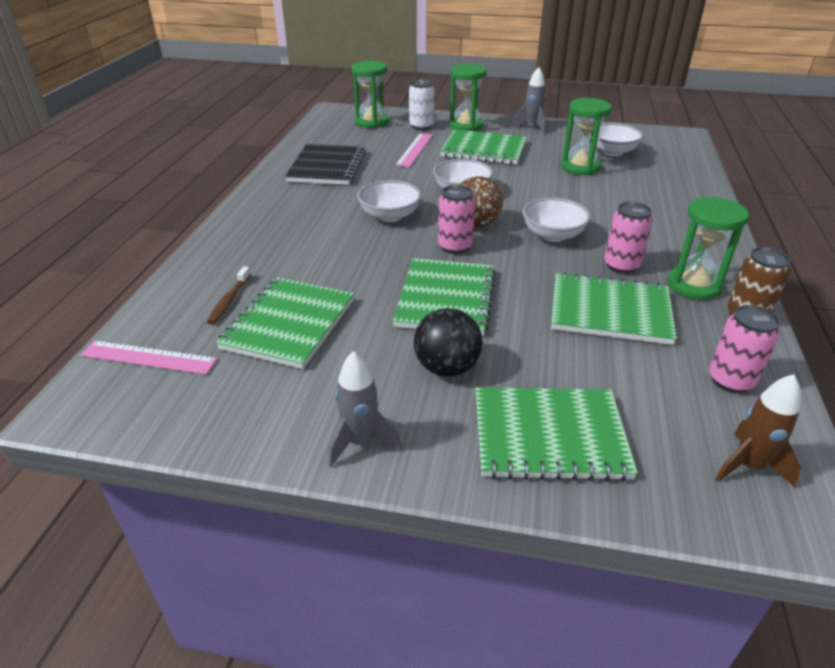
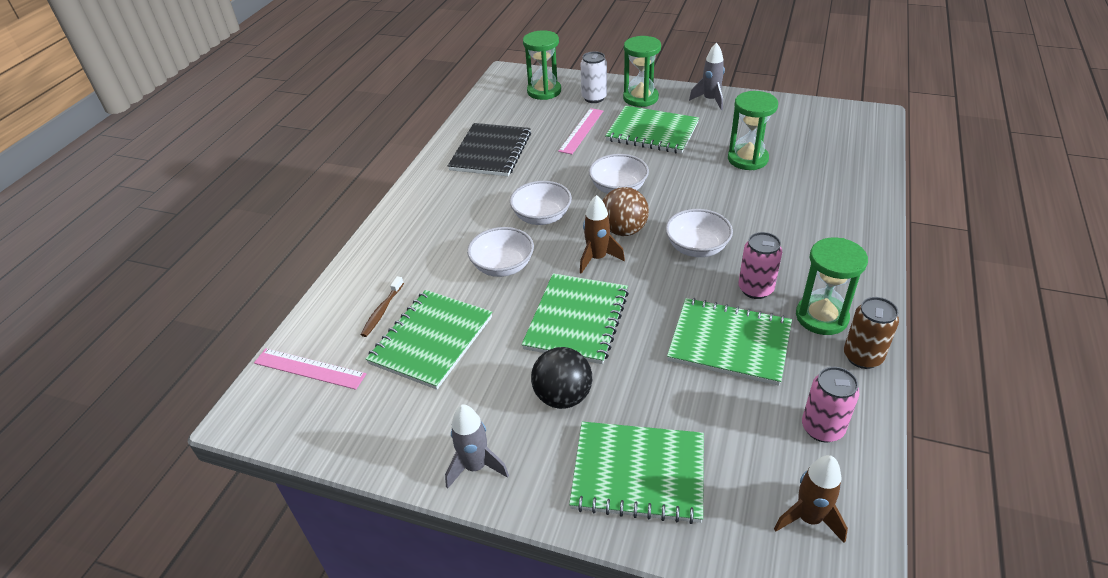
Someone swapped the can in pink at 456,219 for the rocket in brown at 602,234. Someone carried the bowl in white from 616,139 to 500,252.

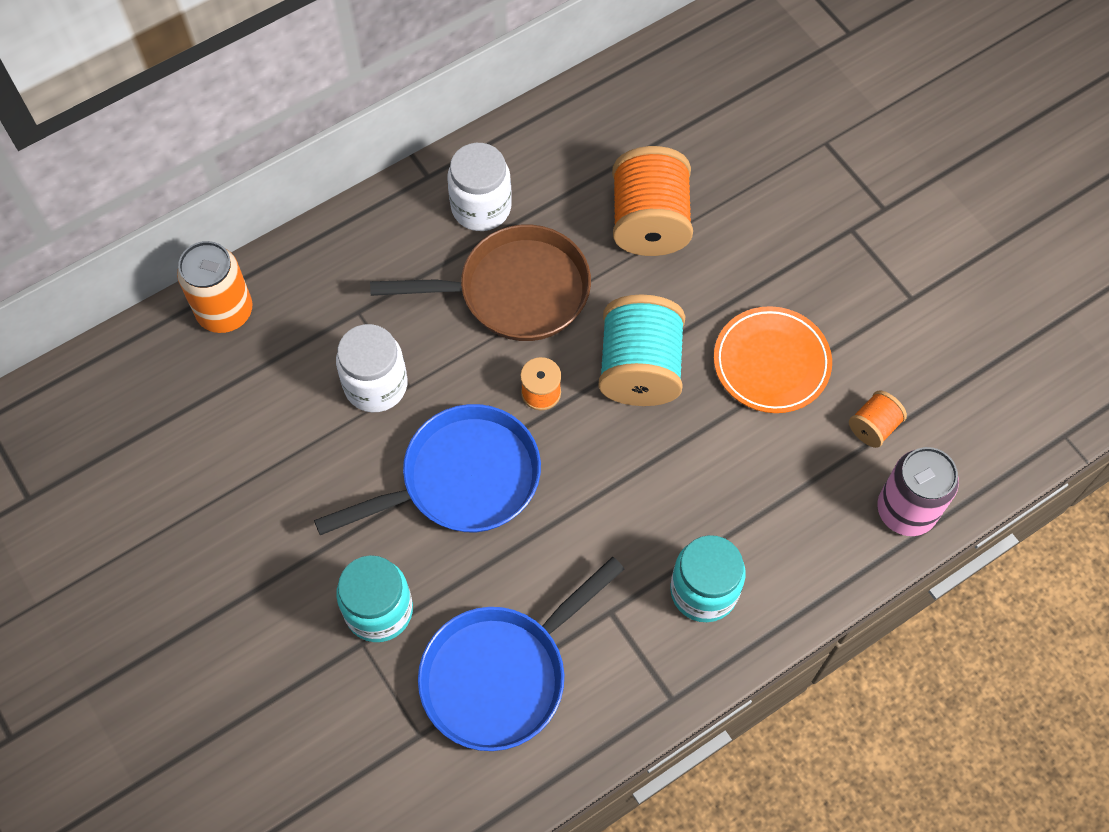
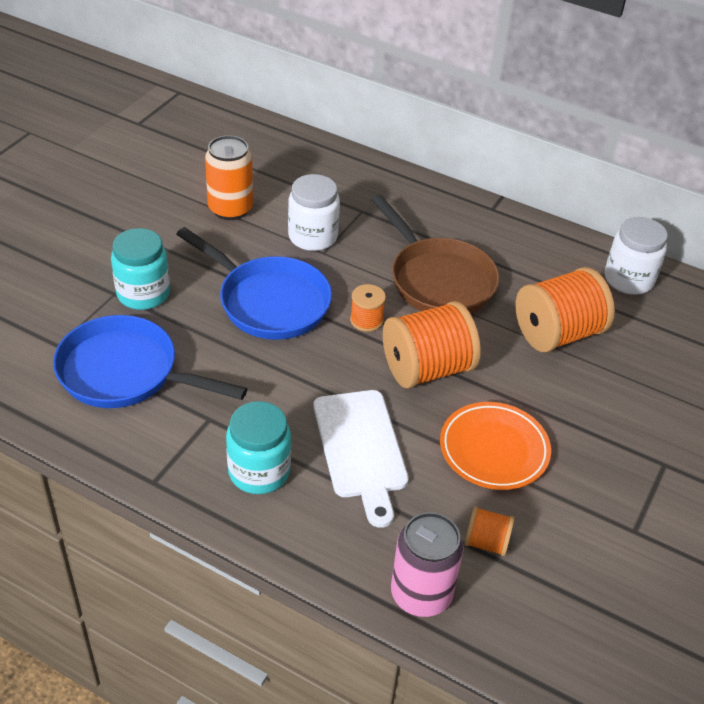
Someone carried the can in orange from 214,287 to 229,177. Someone carried the jar in white from 479,187 to 636,256. Someone repainted the spool in turquoise at 641,350, which became the spool in orange at 432,345. Someone put down the cutting board in white at 361,459.

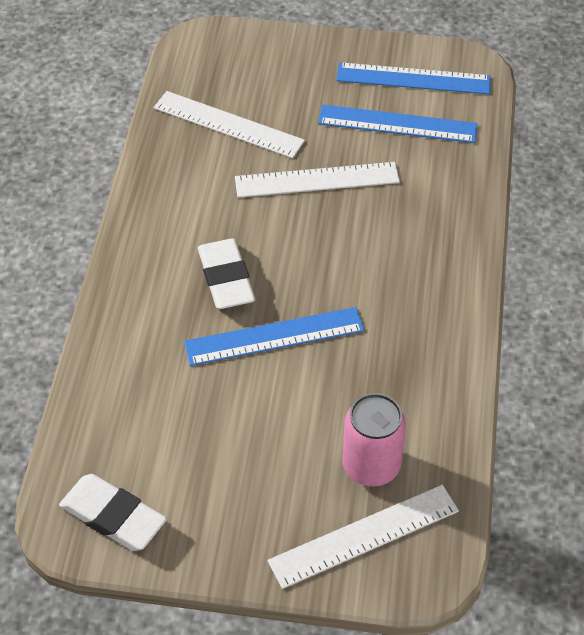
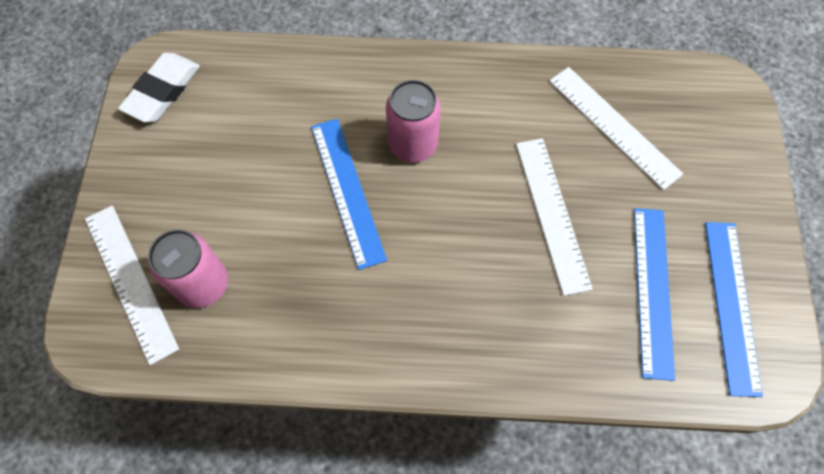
Someone rotated the ruler in white at 229,124 by 60 degrees counterclockwise. Someone swapped the eraser in white at 226,273 for the can in pink at 413,121.

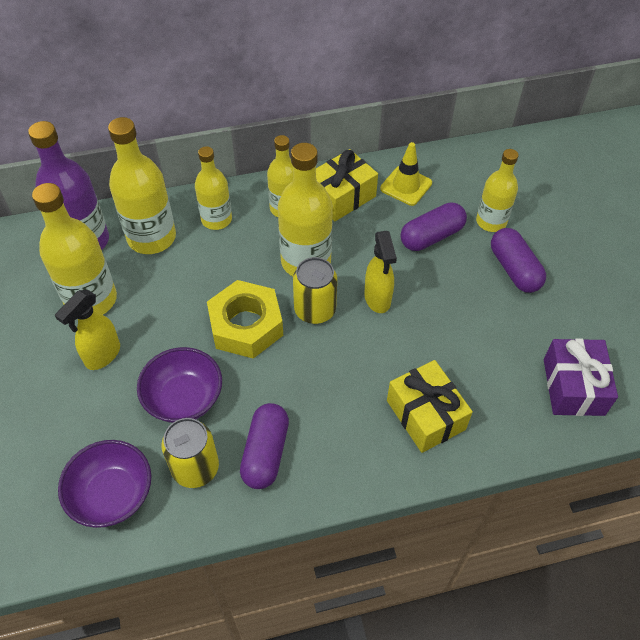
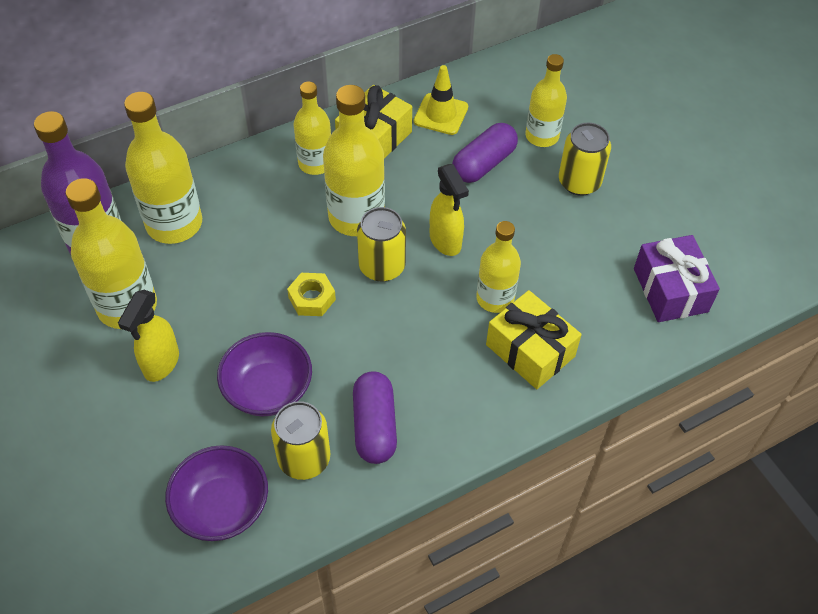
Someone carried the bottle in yellow from 213,188 to 498,267. Someone scaled the nut in yellow at 245,319 by 0.54. Someone swapped the capsule in purple at 518,260 for the can in yellow at 585,159.

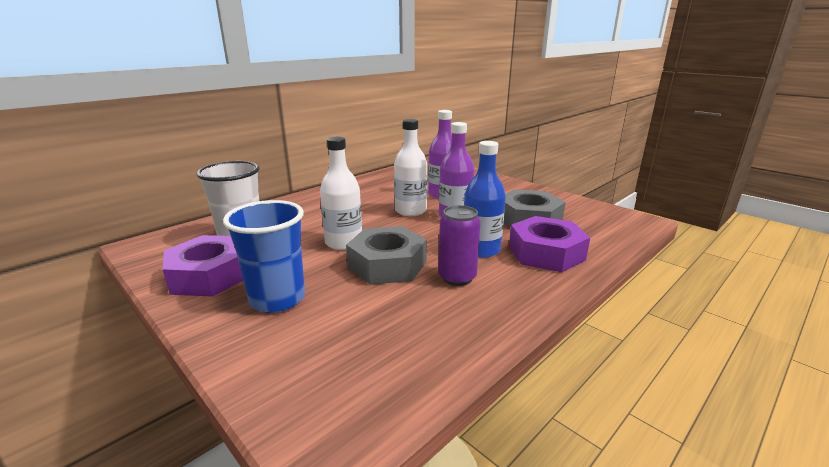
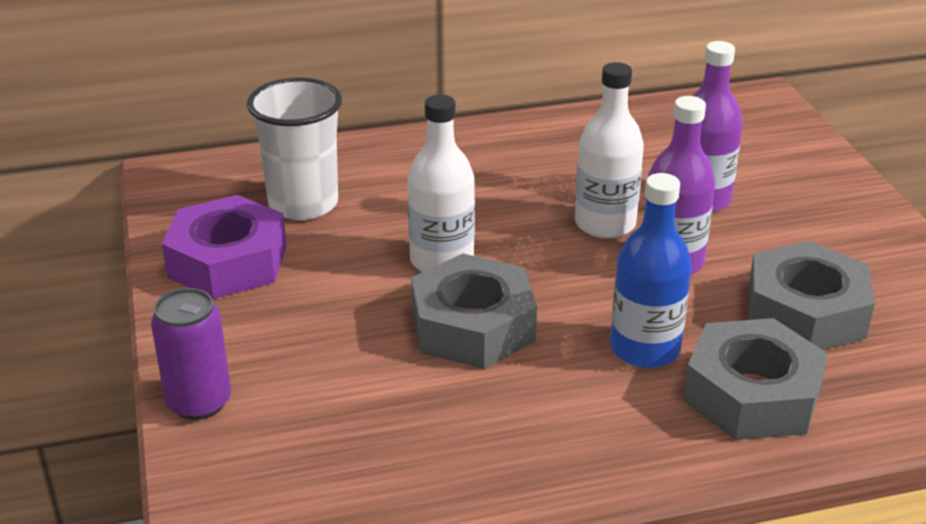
Someone took away the cup in blue at 264,256. Someone carried the can in purple from 460,245 to 191,354. Someone repainted the nut in purple at 549,244, which became the nut in grey at 755,379.

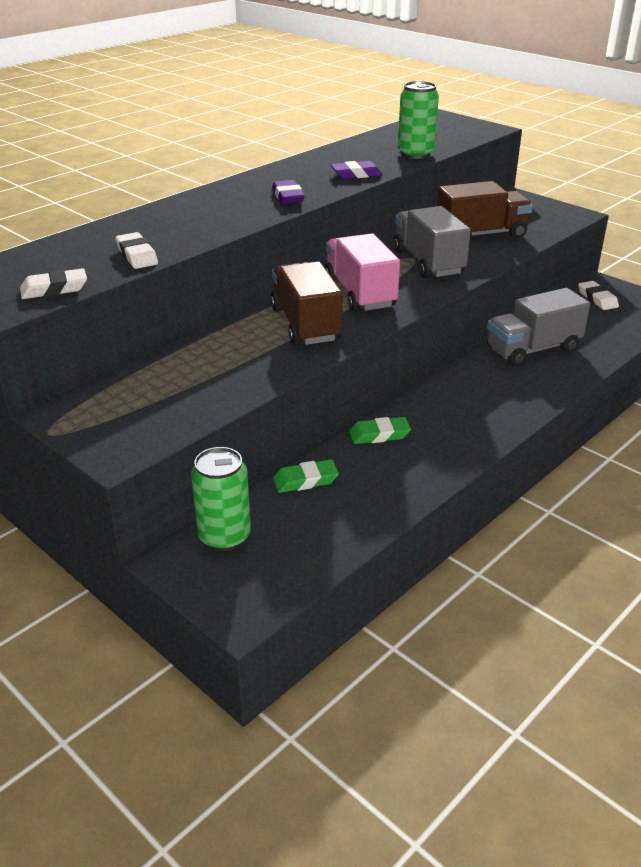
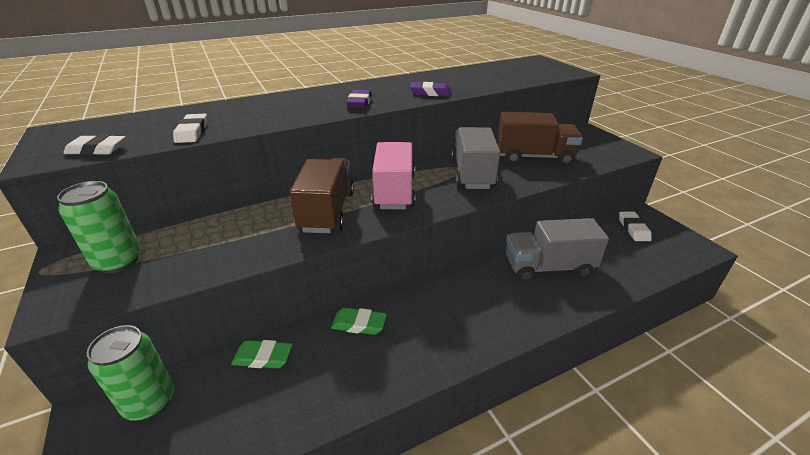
Someone carried the can in green from 418,120 to 99,227.

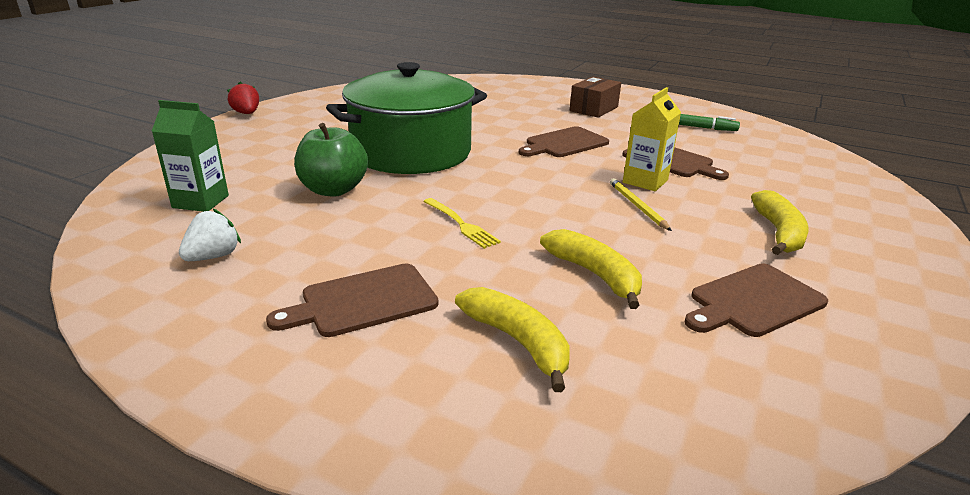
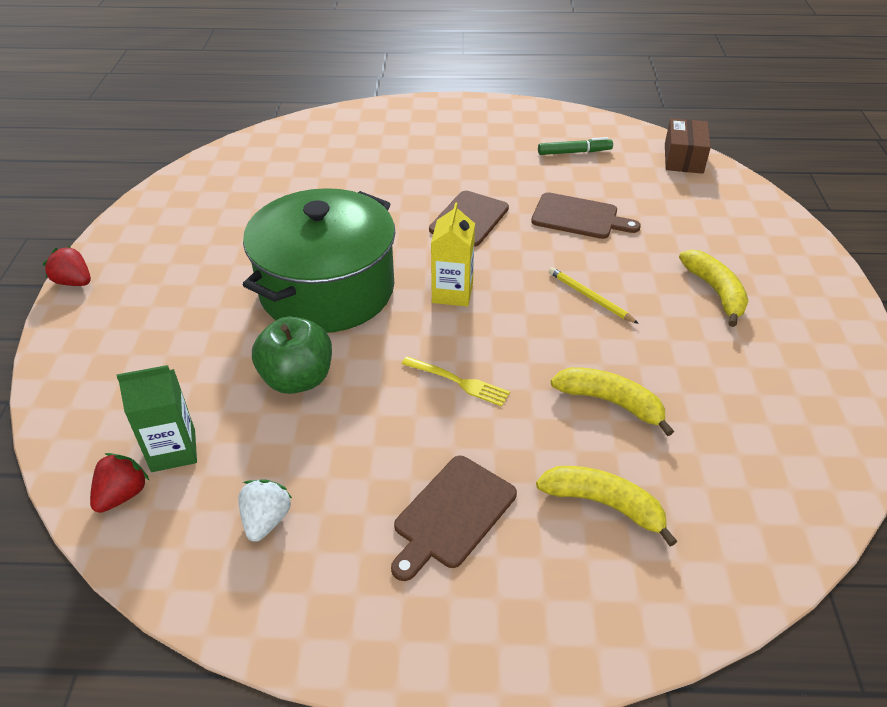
Someone carried the box in brown from 595,97 to 688,146. Someone carried the carton in yellow from 652,139 to 453,254. Someone took away the cutting board in brown at 756,300. Someone put down the strawberry in red at 119,483.

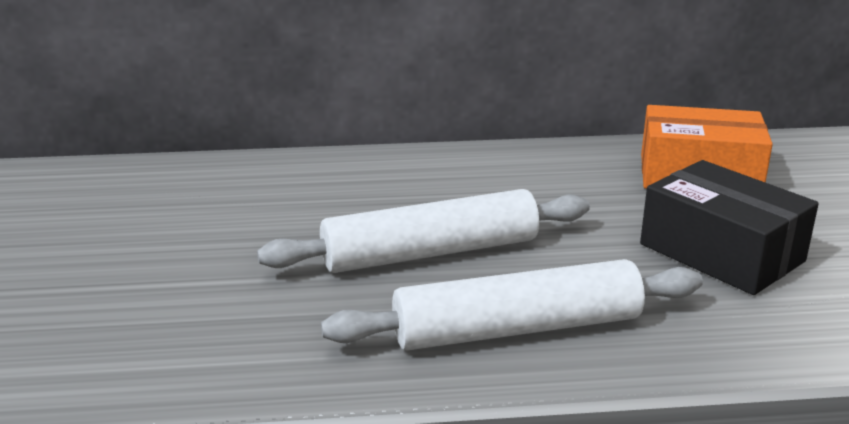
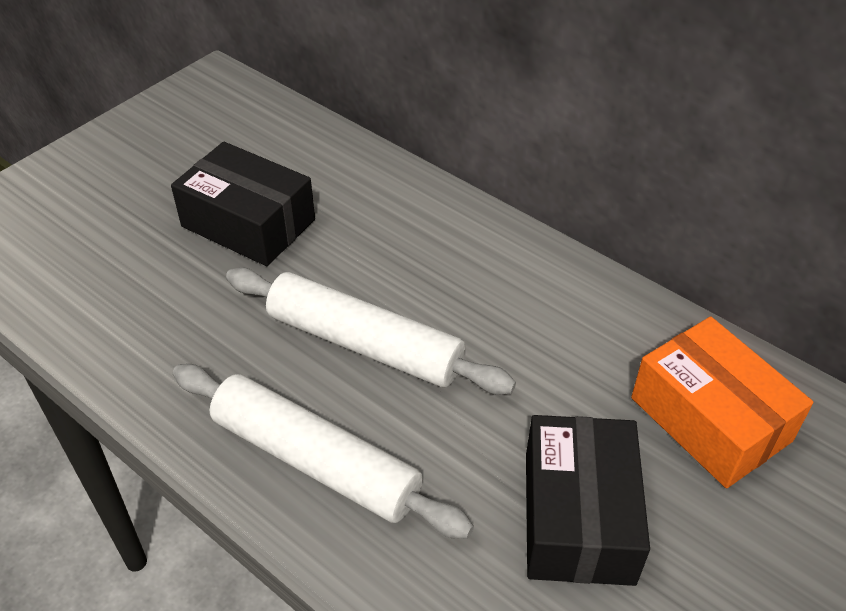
Someone put down the box in black at 243,204.

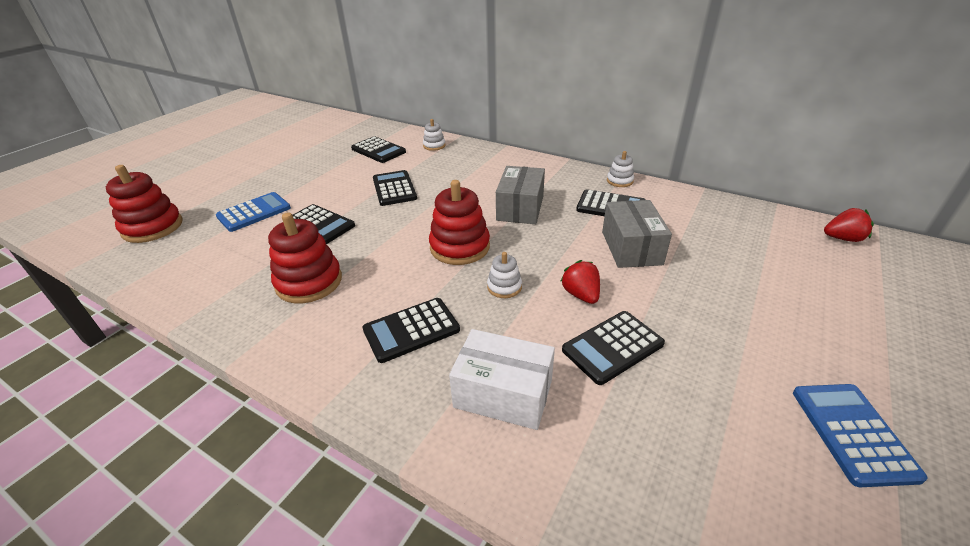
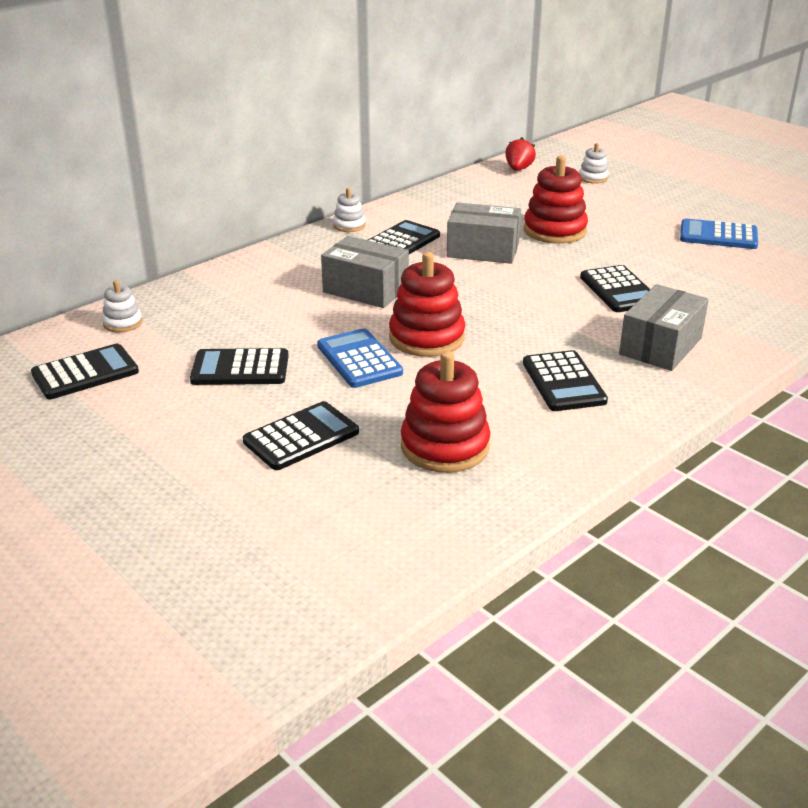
Someone carried the stacking toy in red from 144,204 to 556,200. Someone carried the calculator in blue from 253,212 to 360,358. Someone repainted the box in white at 502,379, which became the box in grey at 664,327. Someone carried the stacking toy in white from 504,275 to 594,163. Someone took away the strawberry in red at 580,282.

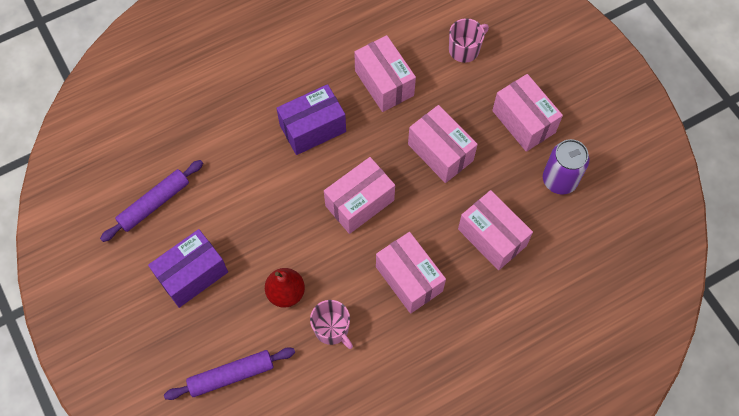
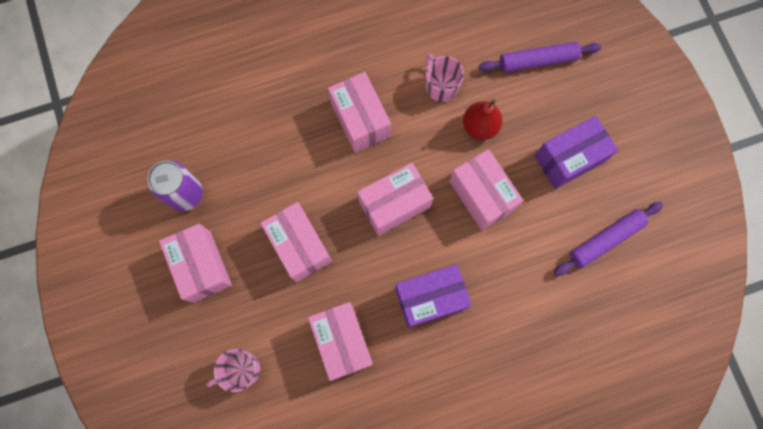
Someone carried the box in pink from 495,230 to 486,189.

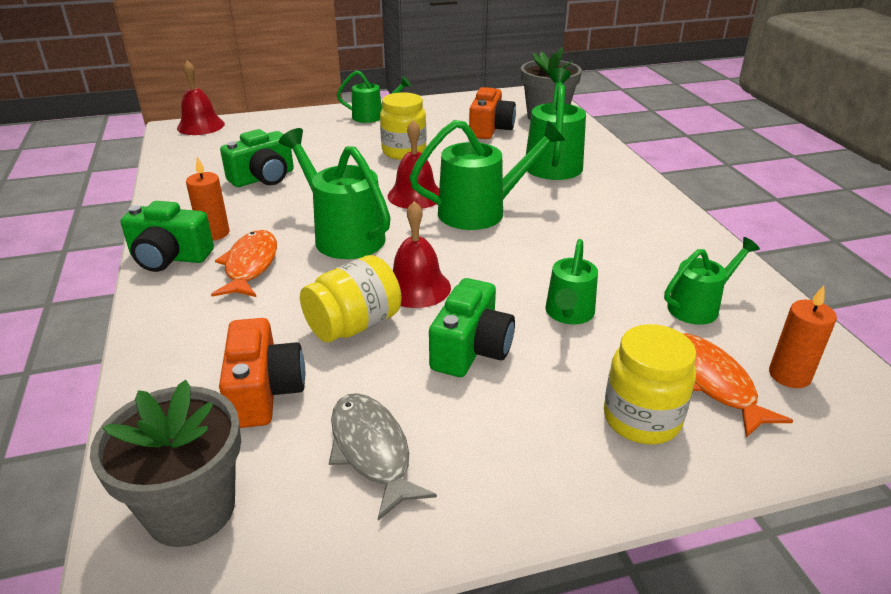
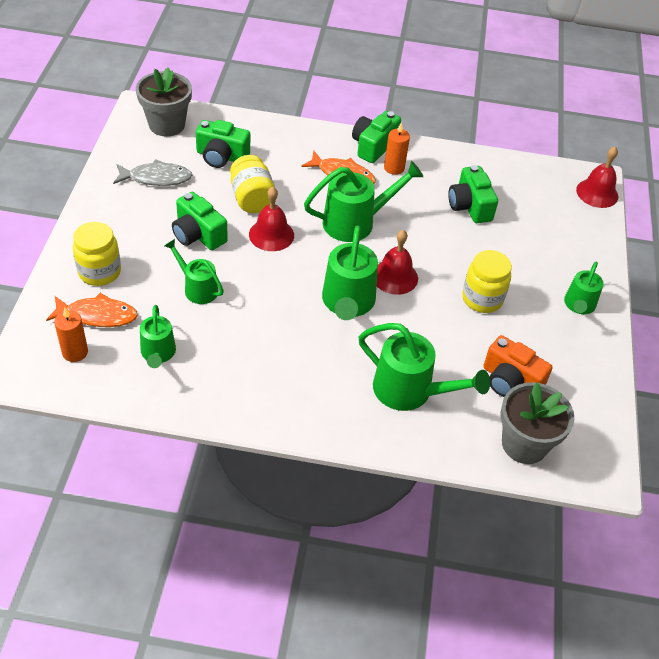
Someone repainted the camera in orange at 262,373, which became the camera in green at 223,144.

